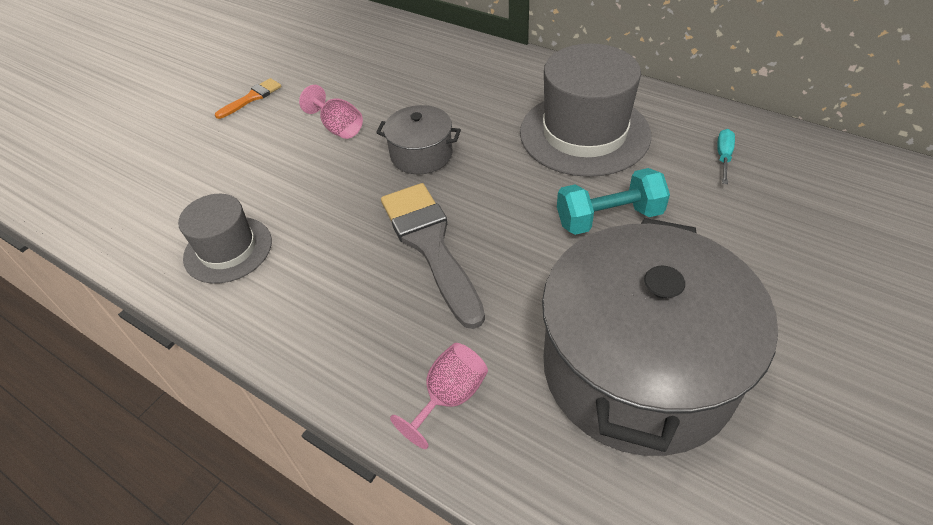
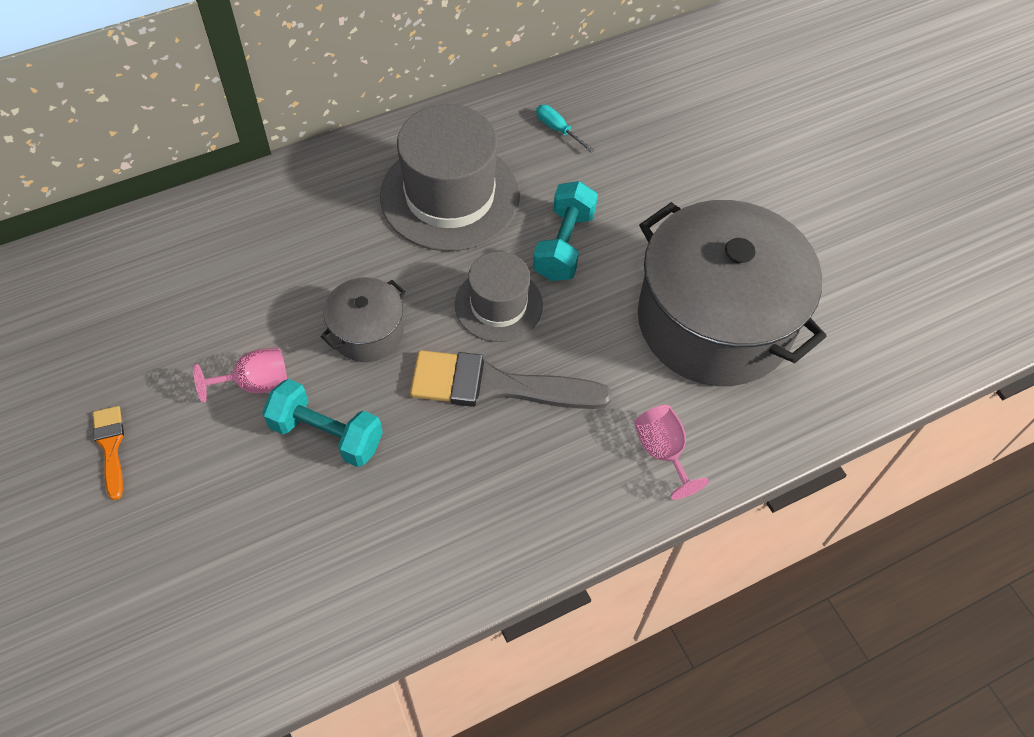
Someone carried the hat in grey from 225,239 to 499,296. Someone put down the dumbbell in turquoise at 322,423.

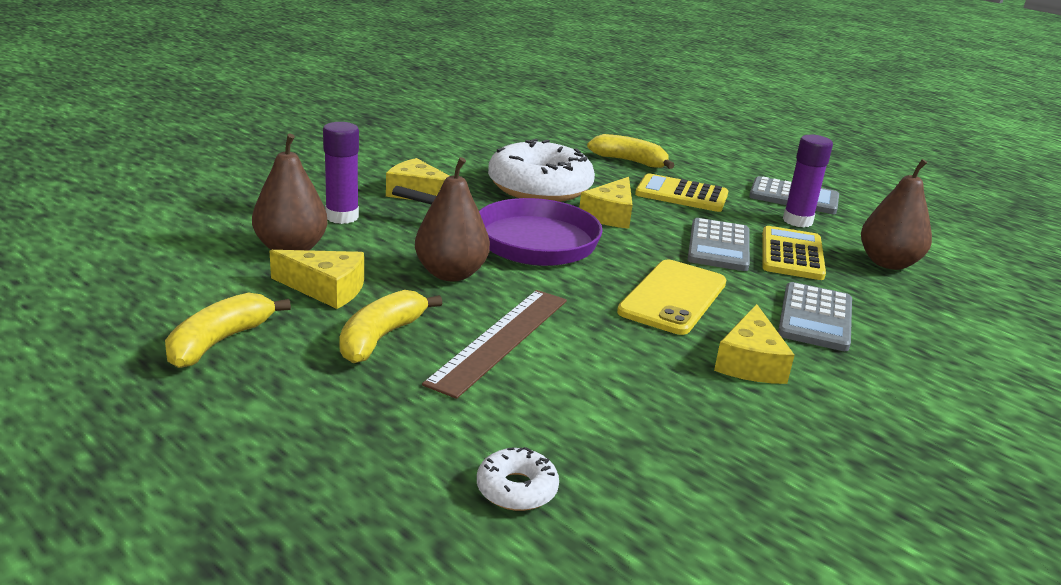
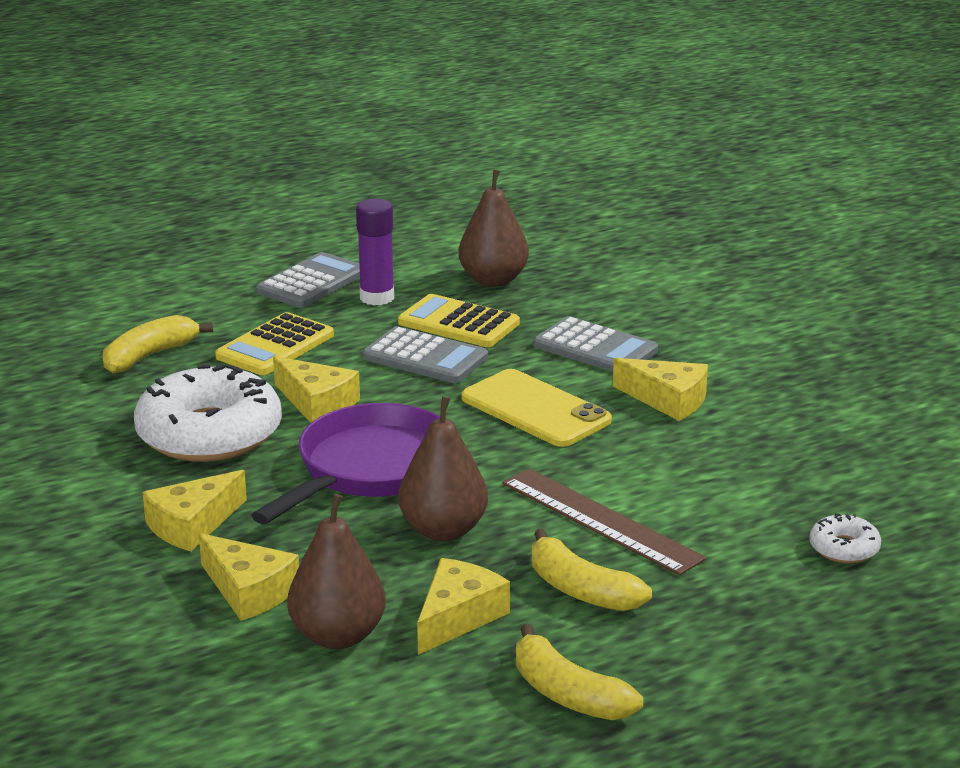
Someone swapped the glue stick in purple at 341,173 for the cheese in yellow at 249,577.

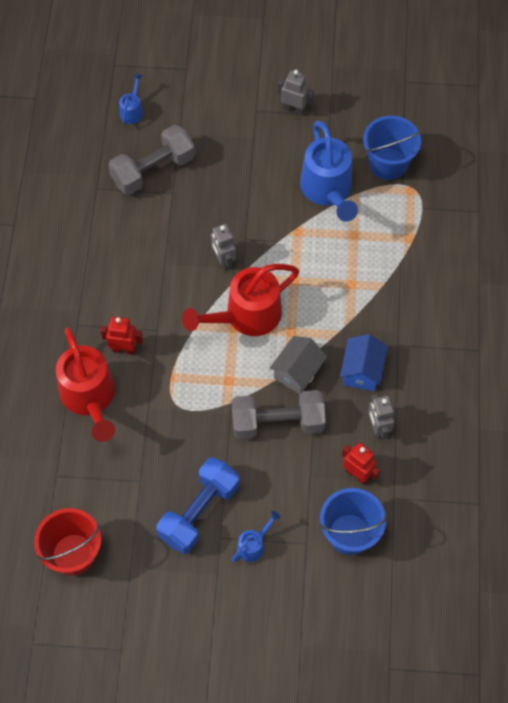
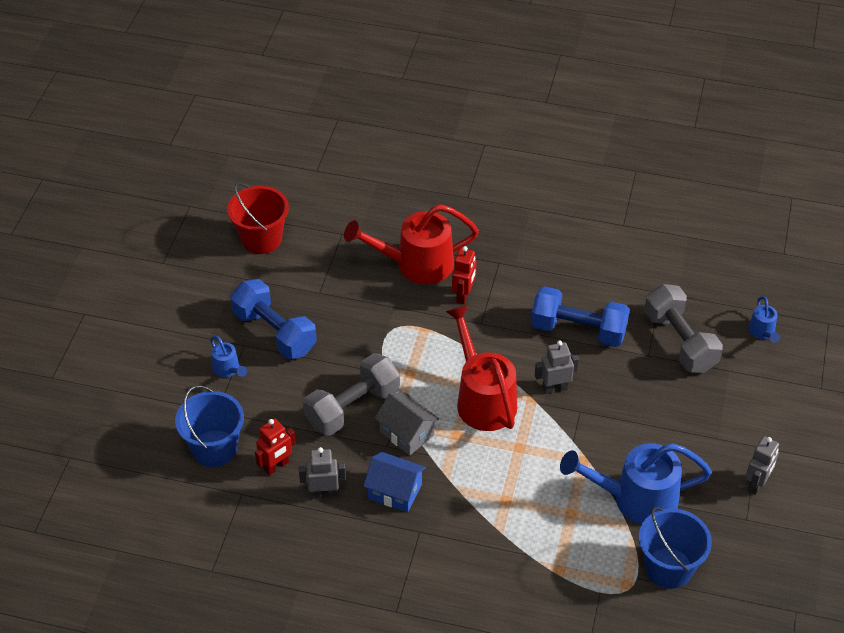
Someone rotated the watering can in blue at 131,98 by 60 degrees clockwise. Someone rotated the dumbbell in grey at 278,414 by 45 degrees clockwise. Someone put down the dumbbell in blue at 580,316.

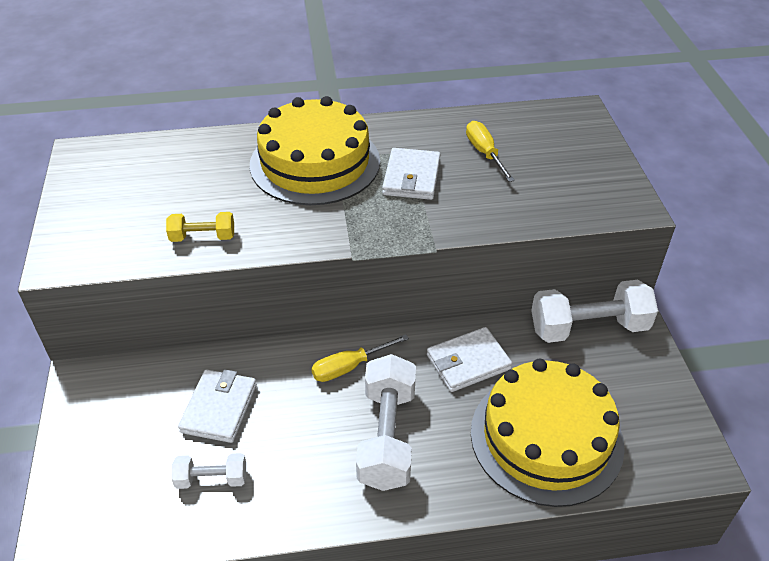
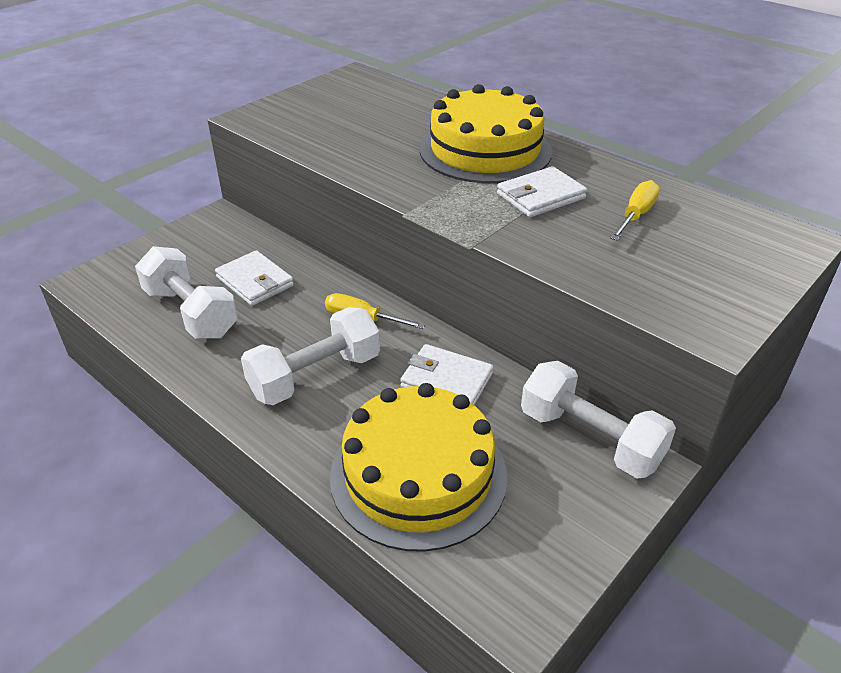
Someone took away the dumbbell in yellow at 200,227. Someone scaled the dumbbell in white at 209,471 by 1.91. Someone rotated the wallet in white at 217,406 by 75 degrees clockwise.

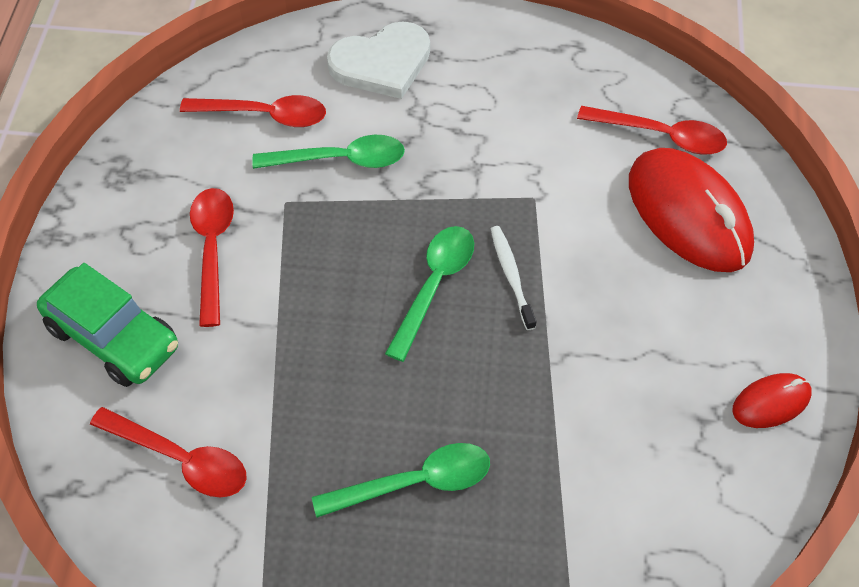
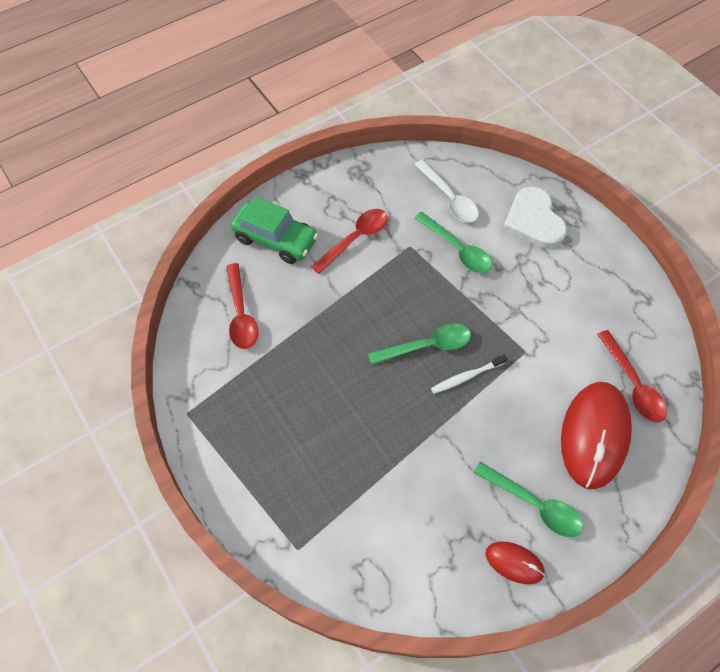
Someone rotated the car in green at 107,325 by 60 degrees counterclockwise. Someone repainted the spoon in red at 253,111, which became the spoon in white at 446,191. Someone carried the spoon in green from 401,480 to 528,499. Someone rotated the heart in white at 378,60 by 45 degrees clockwise. Someone rotated the toothbrush in white at 514,278 by 150 degrees counterclockwise.

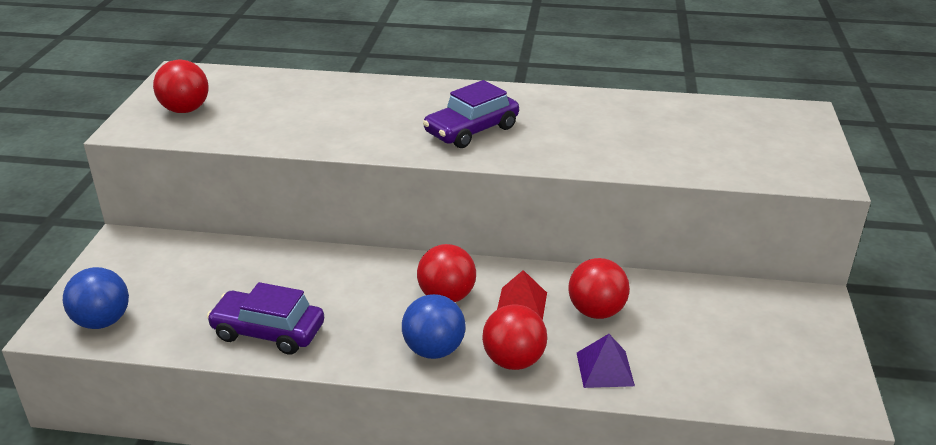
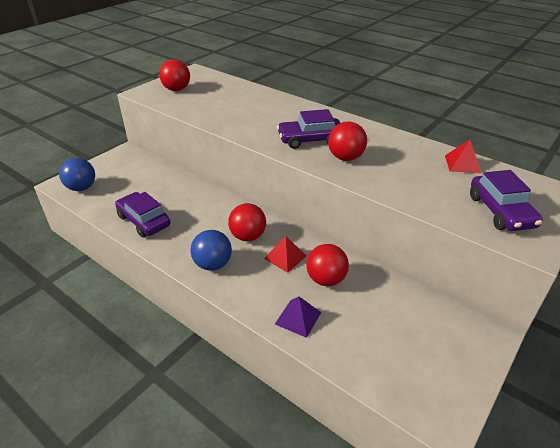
Someone carried the ball in red from 514,337 to 347,141. Someone put down the pyramid in red at 463,156. Someone put down the car in purple at 506,200.

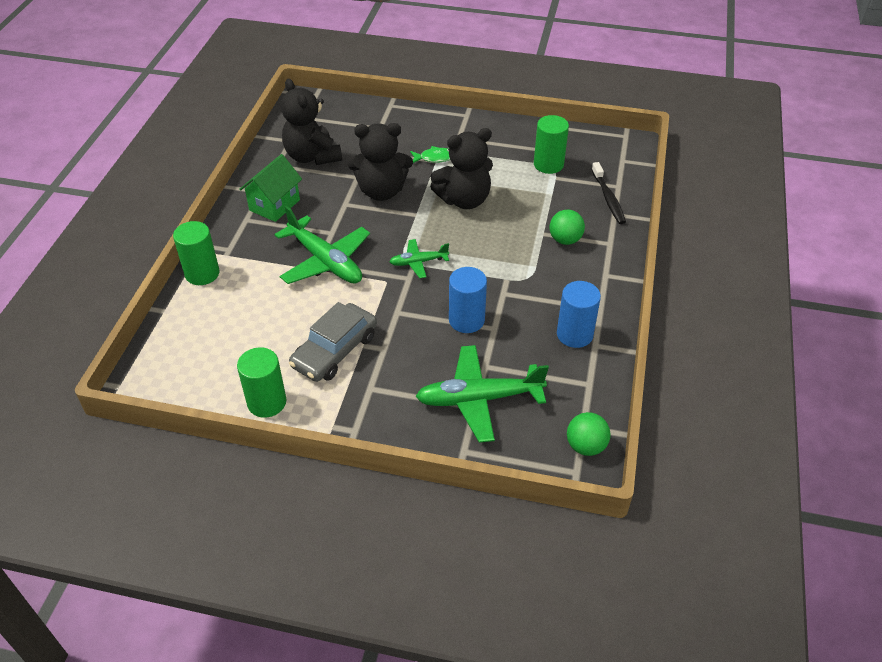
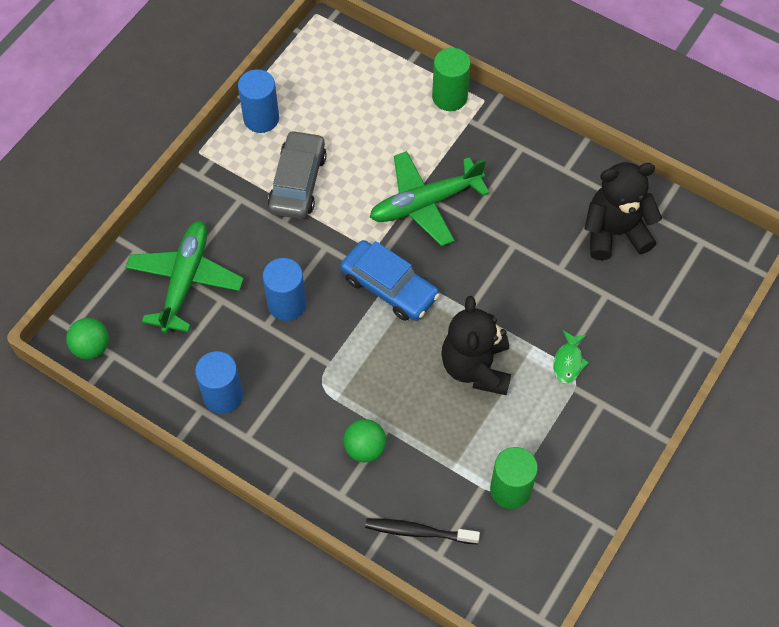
Someone repainted the cylinder in green at 262,382, which became the cylinder in blue at 258,101. Someone took away the house in green at 270,188. Someone rotated the car in grey at 333,342 by 45 degrees clockwise. Someone took away the teddy bear in black at 380,162. Someone swapped the plane in green at 419,258 for the car in blue at 390,280.

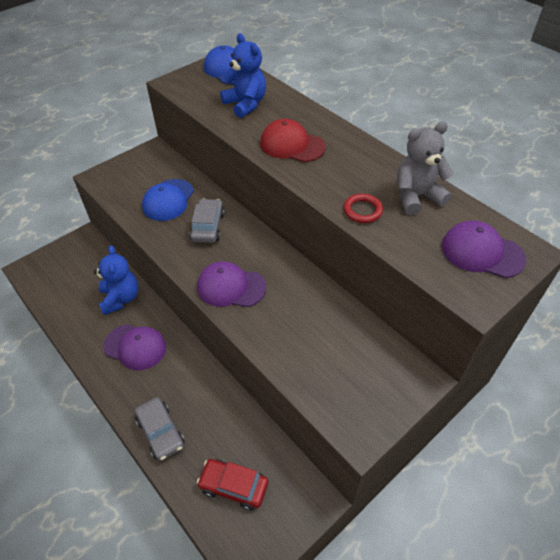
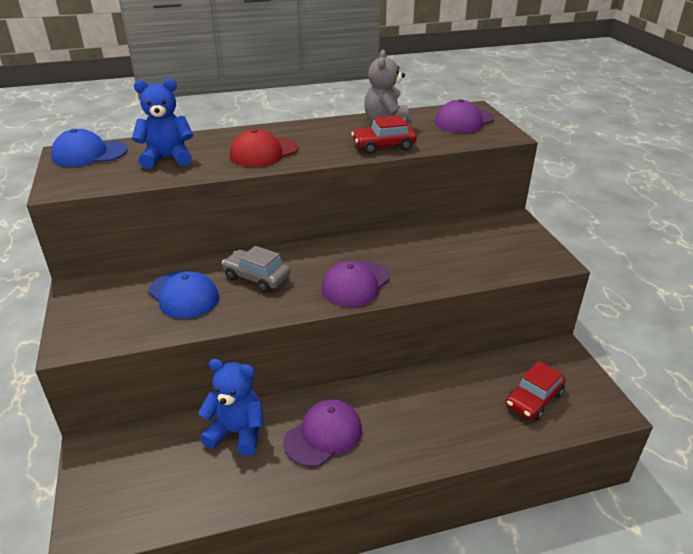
Someone took away the car in grey at 160,429. Someone swapped the ring in red at 363,208 for the car in red at 384,134.

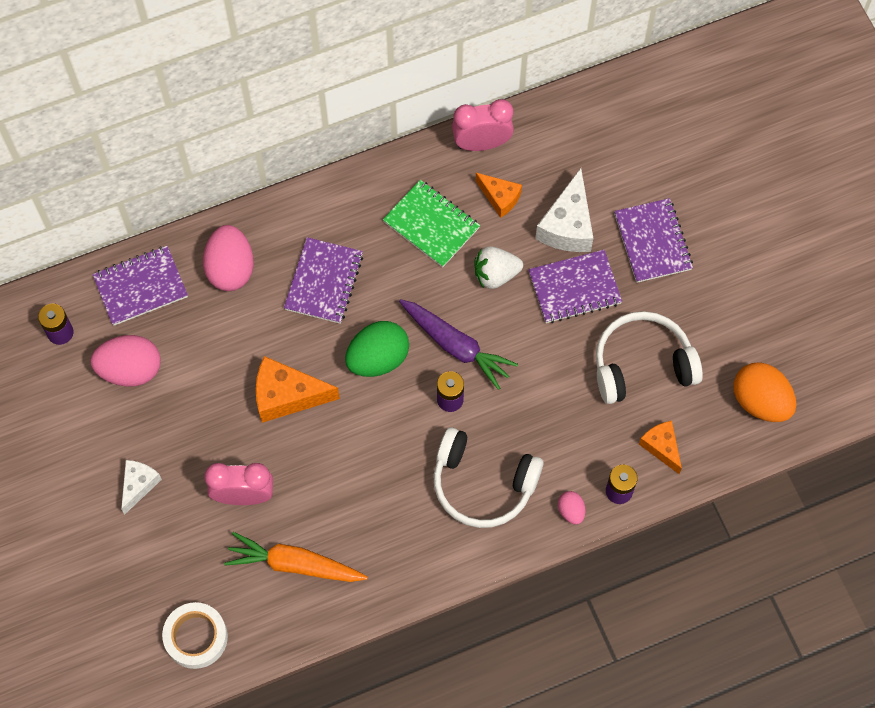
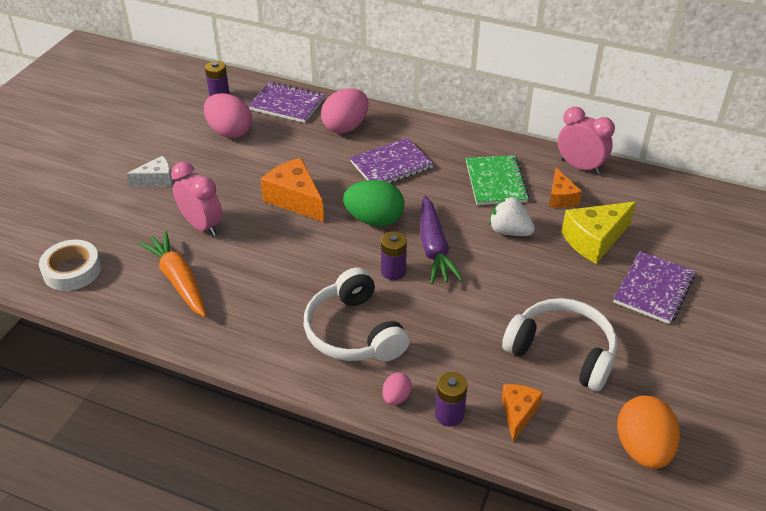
Someone took away the notebook in purple at 575,286. Someone repainted the cheese in white at 564,210, which became the cheese in yellow at 599,232.

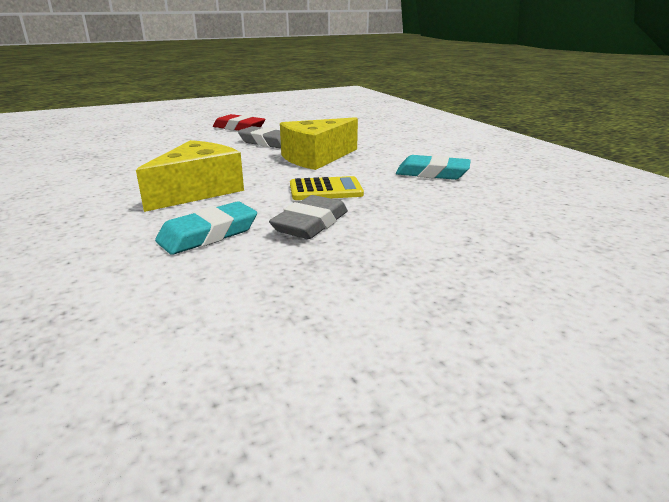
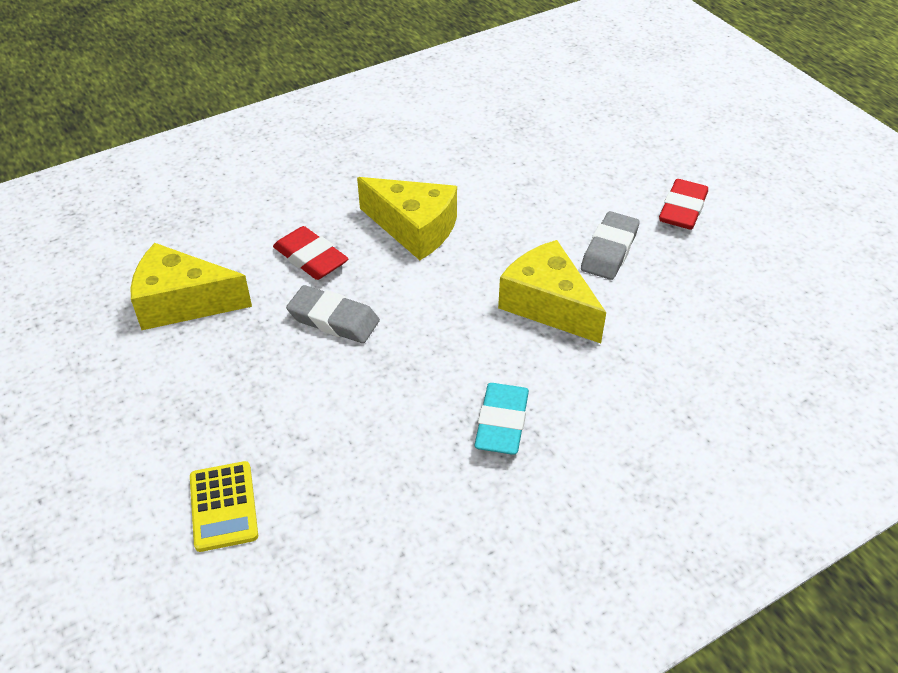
Someone repainted the eraser in turquoise at 206,228, which became the eraser in red at 311,253. Someone carried the calculator in yellow from 327,188 to 224,506. Someone put down the cheese in yellow at 191,286.

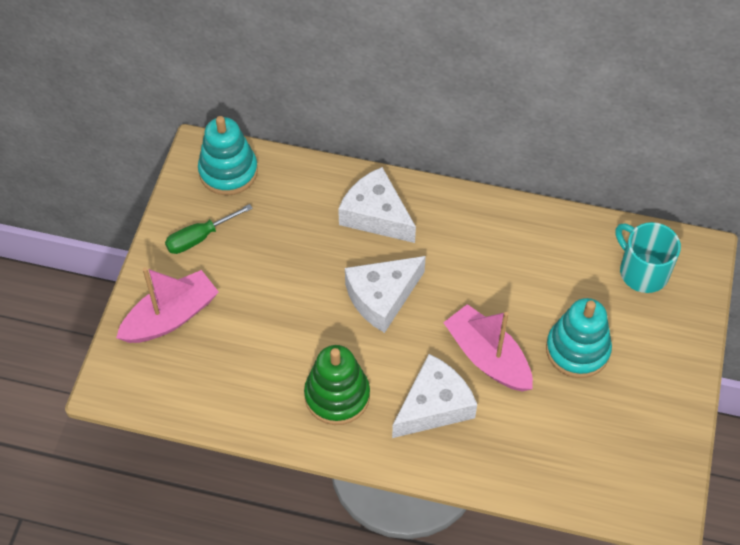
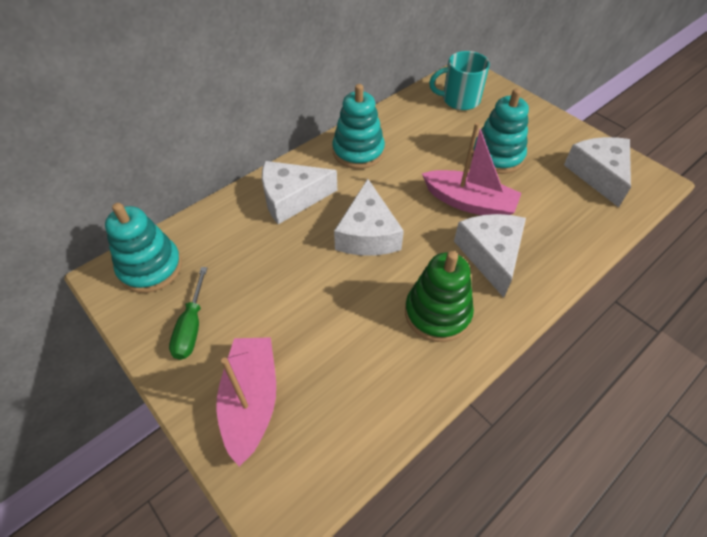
Someone rotated the boat in pink at 488,347 by 150 degrees counterclockwise. Someone put down the stacking toy in turquoise at 358,126. Someone put down the cheese in white at 597,172.

